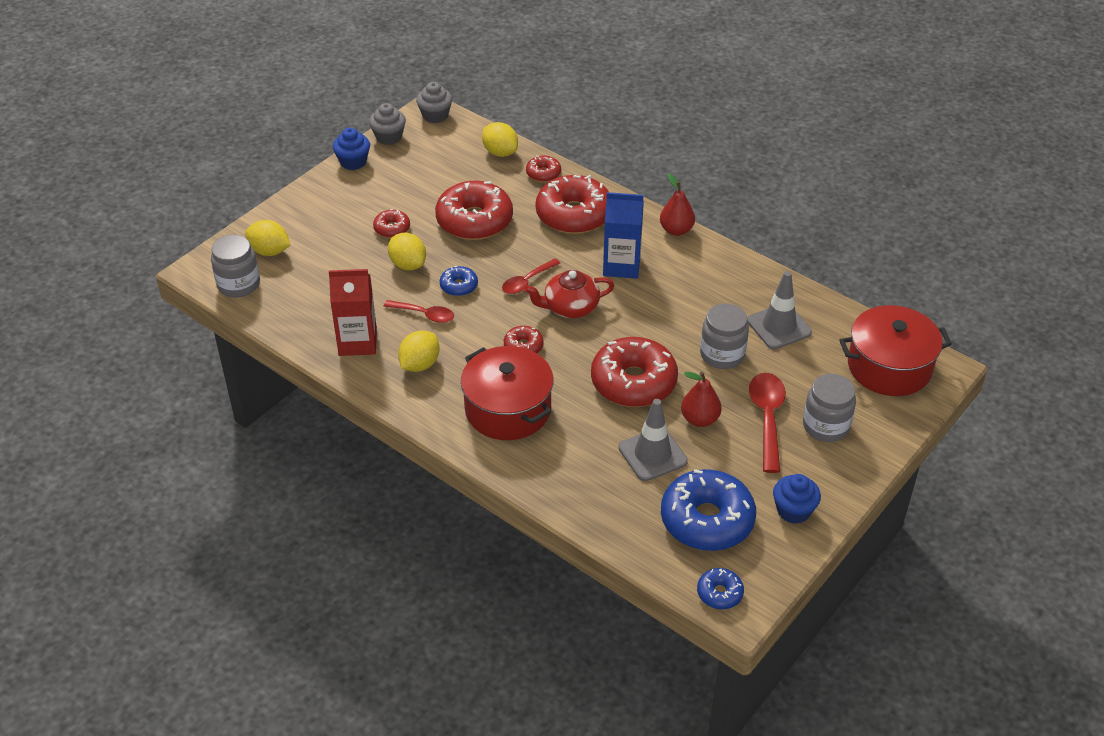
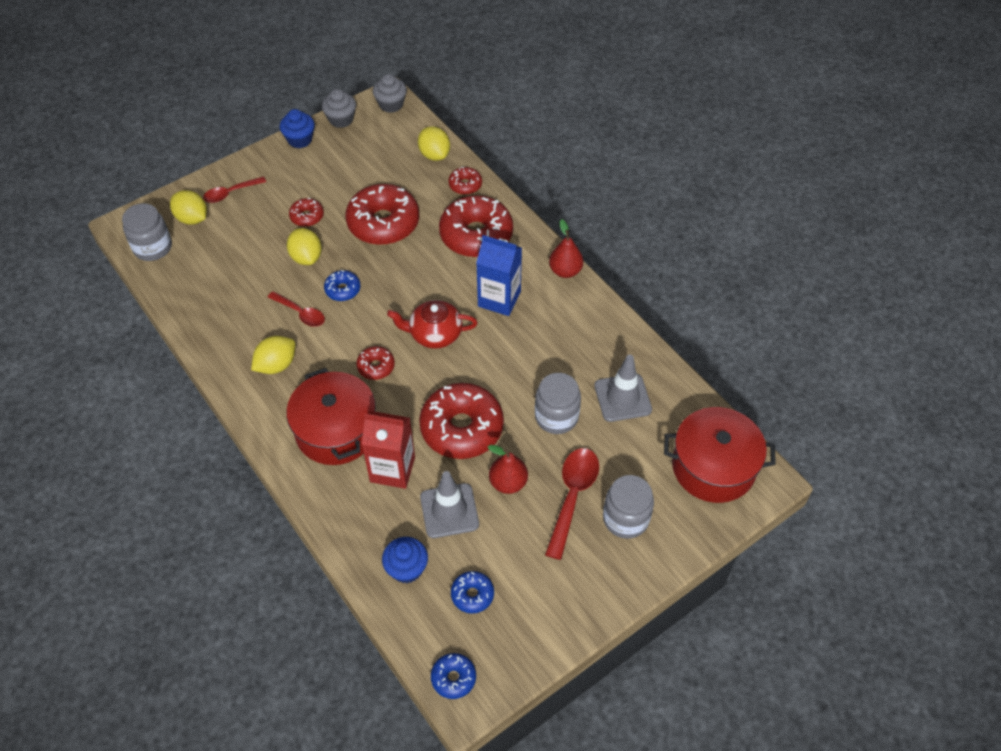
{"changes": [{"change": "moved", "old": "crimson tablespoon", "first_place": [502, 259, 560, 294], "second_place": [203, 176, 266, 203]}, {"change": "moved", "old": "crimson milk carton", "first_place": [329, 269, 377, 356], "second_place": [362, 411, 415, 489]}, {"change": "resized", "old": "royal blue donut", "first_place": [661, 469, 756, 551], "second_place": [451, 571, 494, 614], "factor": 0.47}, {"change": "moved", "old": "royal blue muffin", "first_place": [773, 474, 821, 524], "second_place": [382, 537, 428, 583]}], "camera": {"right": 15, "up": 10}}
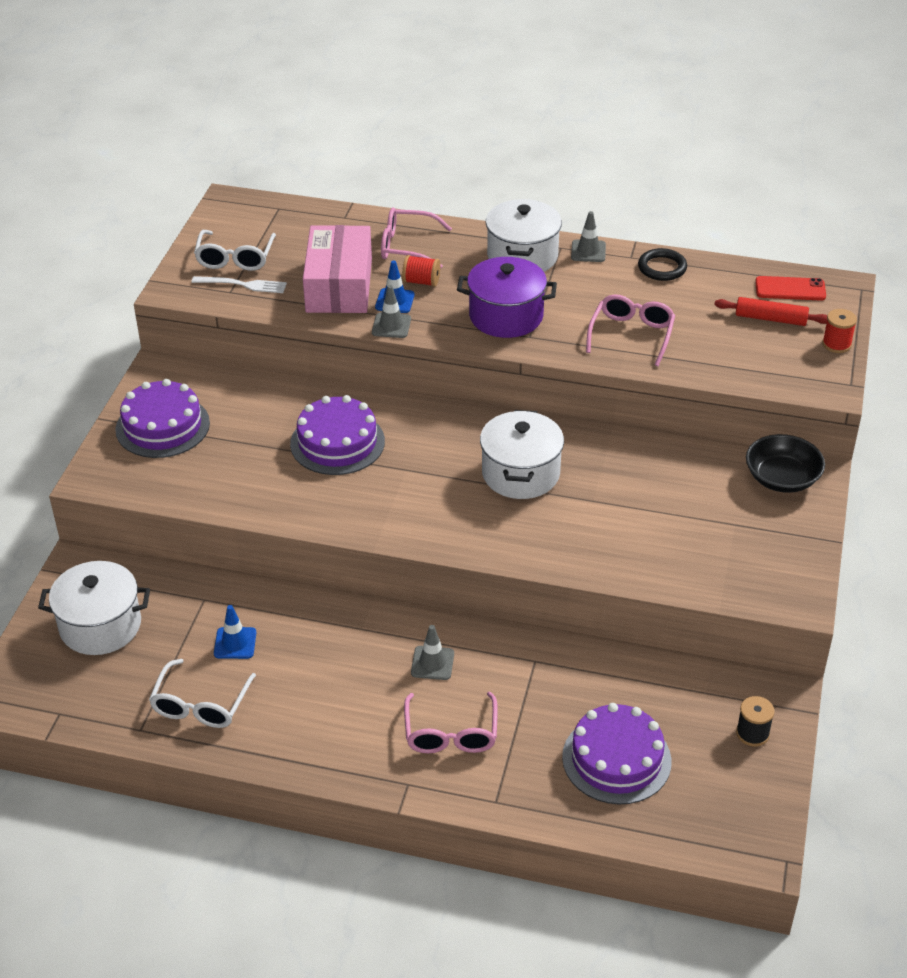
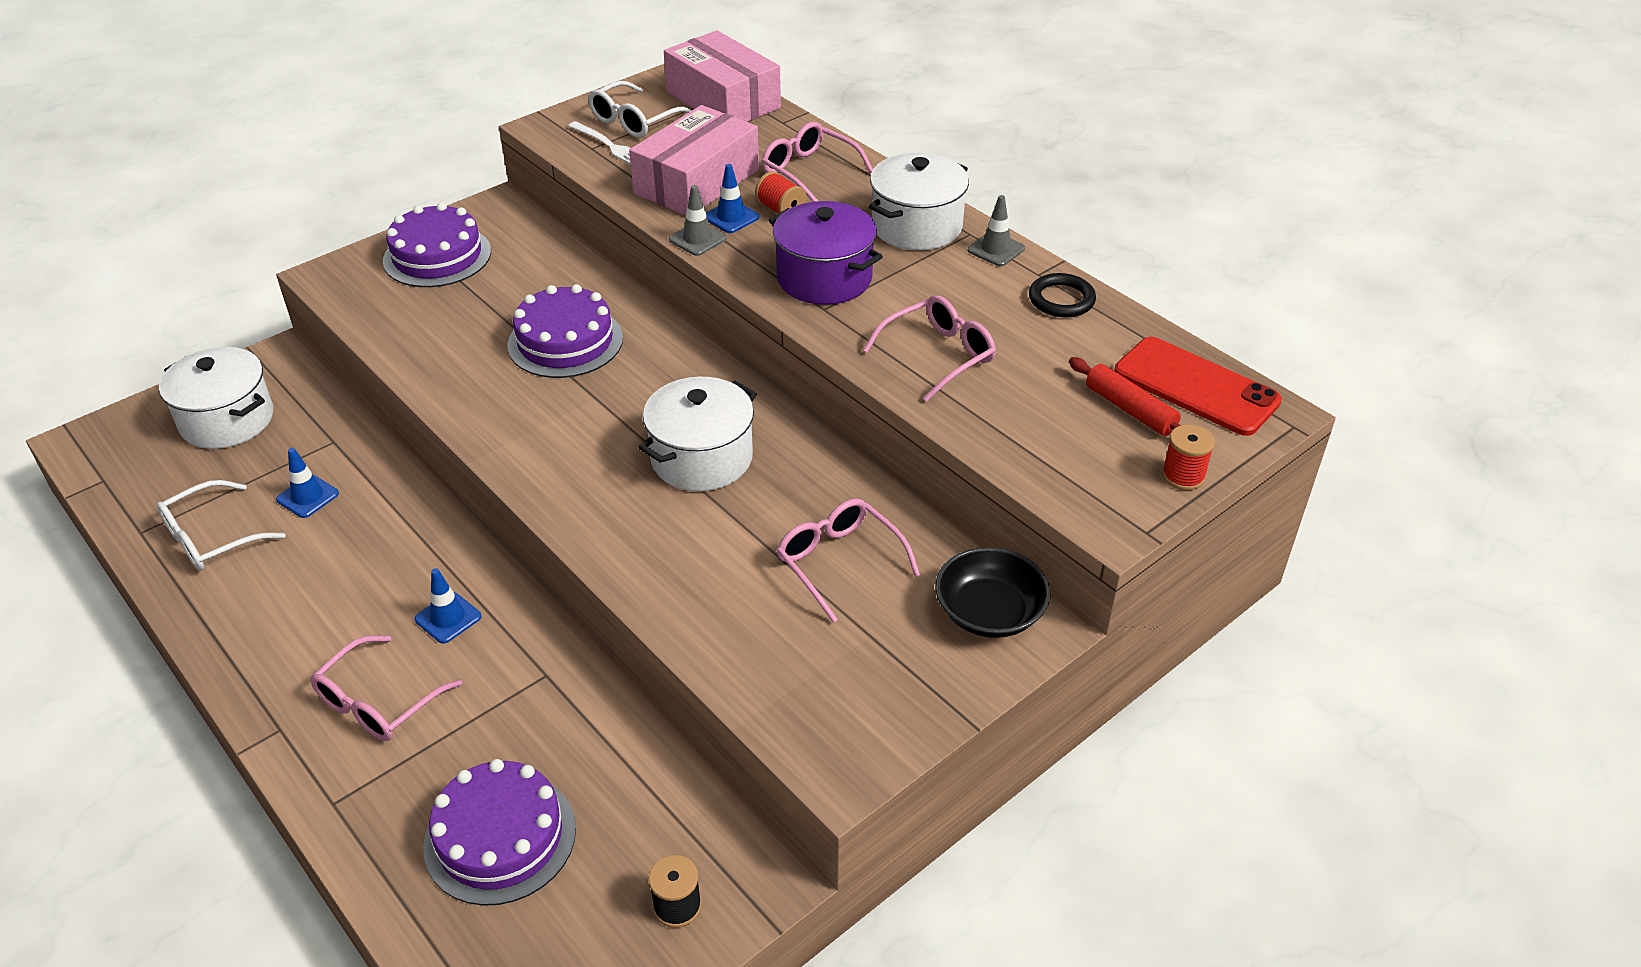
{"changes": [{"change": "resized", "old": "crimson phone", "first_place": [755, 276, 826, 301], "second_place": [1114, 337, 1282, 436], "factor": 1.58}, {"change": "recoloured", "old": "ash-grey safety cone", "new": "royal blue safety cone", "first_place": [411, 625, 454, 680], "second_place": [414, 568, 481, 644]}, {"change": "added", "new": "rosy parcel", "second_place": [664, 30, 781, 122]}, {"change": "added", "new": "rosy eyeglasses", "second_place": [776, 499, 920, 623]}], "camera": {"right": 35, "up": 0}}
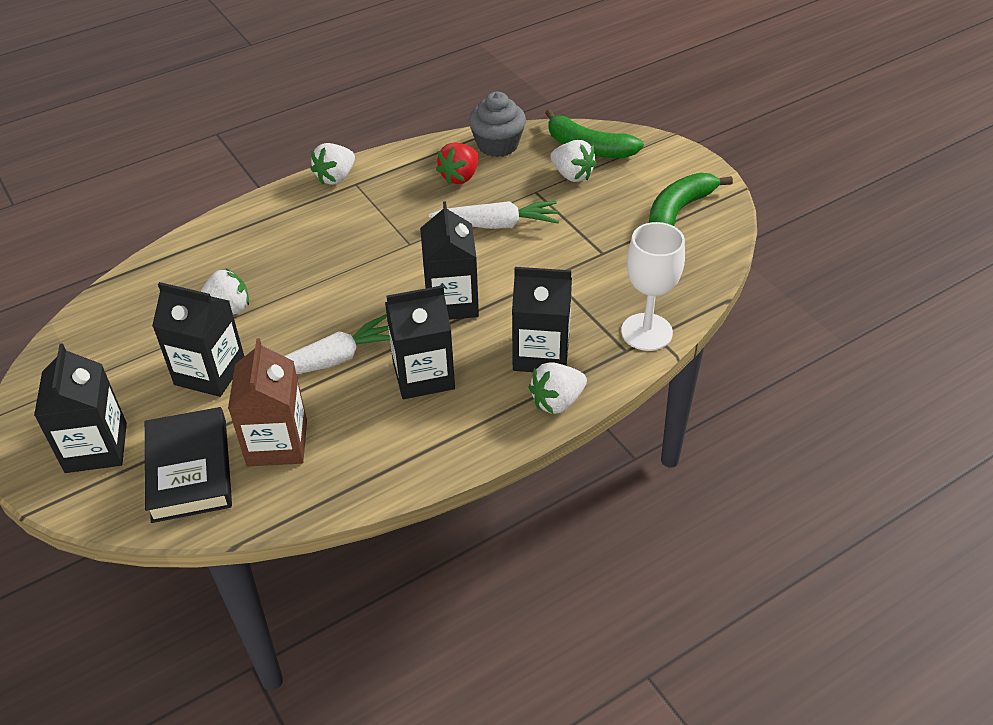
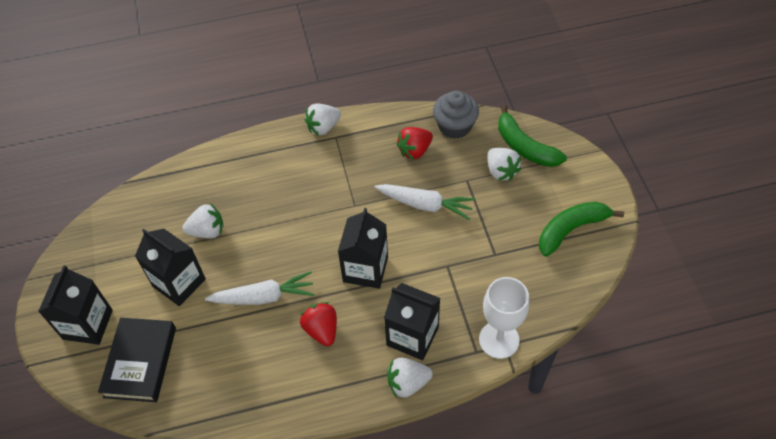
{"changes": [{"change": "replaced", "old": "black milk carton", "new": "crimson strawberry", "first_place": [385, 285, 455, 399], "second_place": [300, 302, 337, 346]}, {"change": "removed", "old": "brown milk carton", "first_place": [228, 338, 307, 466]}], "camera": {"right": 20, "up": 10}}
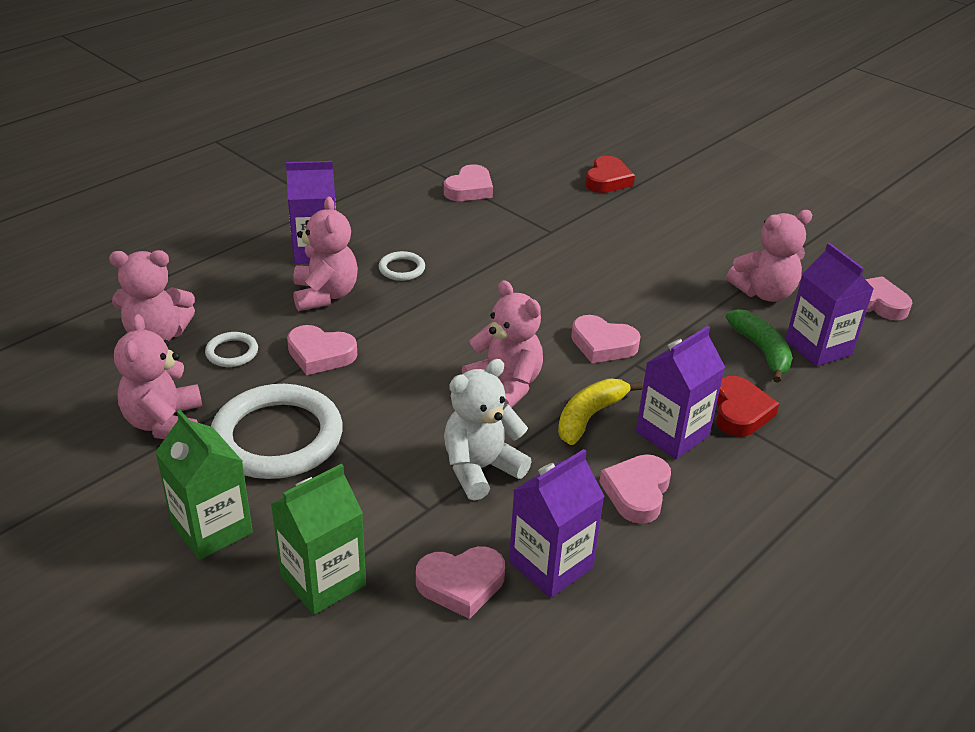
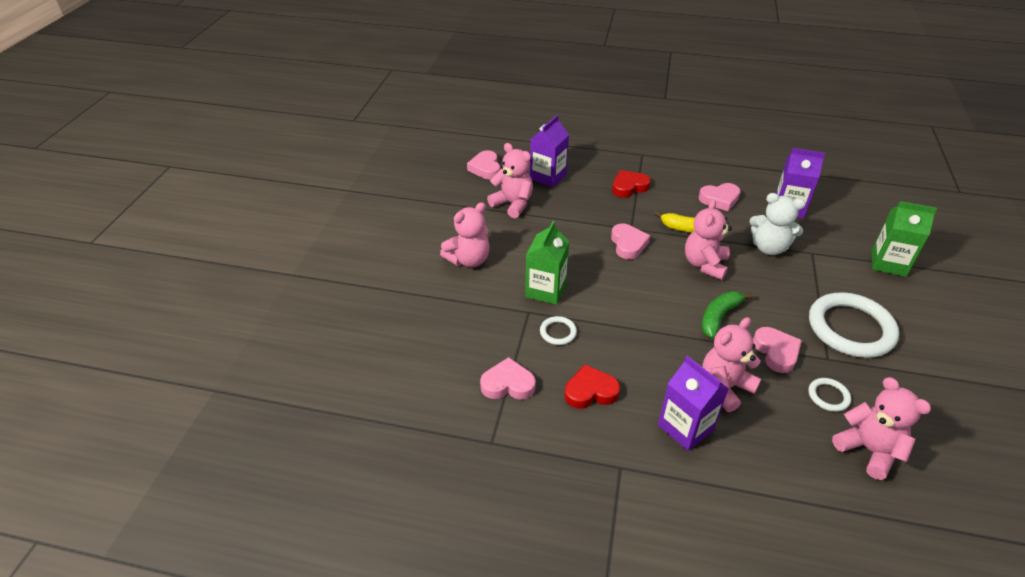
{"changes": [{"change": "moved", "old": "crimson love heart", "first_place": [585, 156, 635, 193], "second_place": [565, 364, 620, 409]}, {"change": "moved", "old": "snow-white torus", "first_place": [379, 251, 425, 281], "second_place": [540, 316, 577, 345]}, {"change": "moved", "old": "emerald banana", "first_place": [726, 309, 792, 383], "second_place": [701, 291, 753, 338]}, {"change": "moved", "old": "rosy stuffed bear", "first_place": [114, 314, 202, 439], "second_place": [440, 202, 490, 268]}, {"change": "removed", "old": "royal purple milk carton", "first_place": [636, 326, 725, 459]}, {"change": "moved", "old": "emerald milk carton", "first_place": [155, 410, 253, 560], "second_place": [525, 221, 570, 305]}, {"change": "removed", "old": "rosy love heart", "first_place": [416, 546, 505, 619]}], "camera": {"right": -120, "up": 5}}
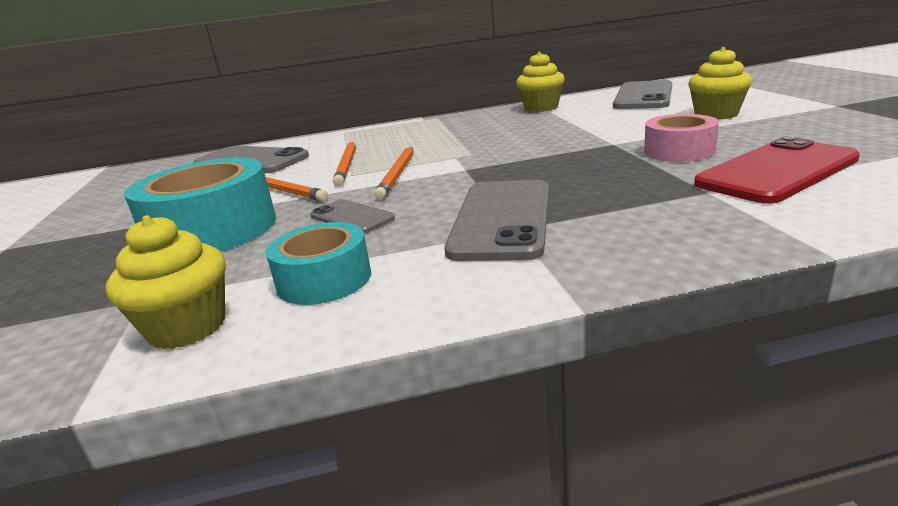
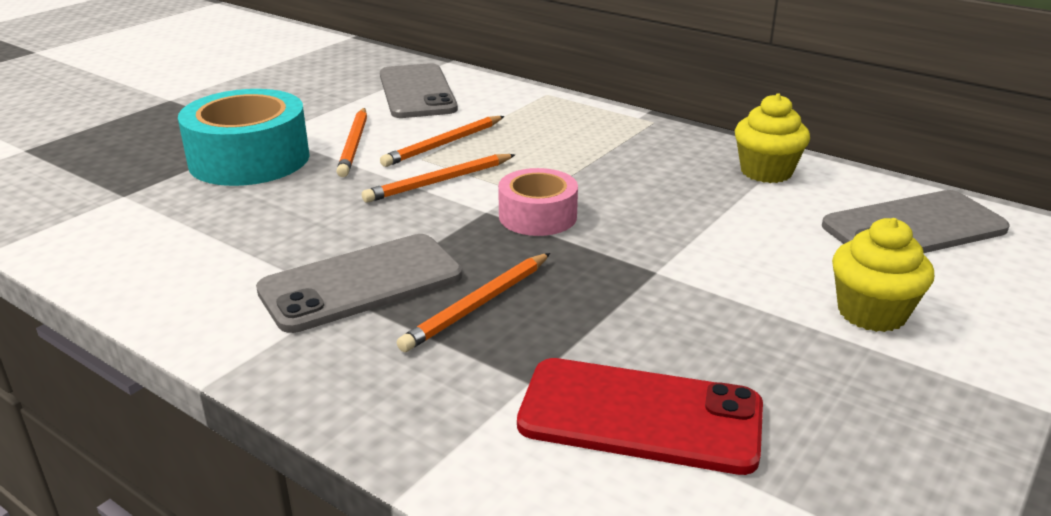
{"changes": [{"change": "moved", "old": "rosy tape", "first_place": [644, 114, 719, 162], "second_place": [498, 168, 578, 236]}, {"change": "removed", "old": "ash-grey phone", "first_place": [310, 199, 395, 234]}, {"change": "removed", "old": "yellow muffin", "first_place": [106, 215, 226, 349]}, {"change": "removed", "old": "teal tape", "first_place": [266, 222, 371, 305]}, {"change": "added", "new": "bright orange wooden pencil", "second_place": [397, 253, 550, 352]}], "camera": {"right": 45, "up": 5}}
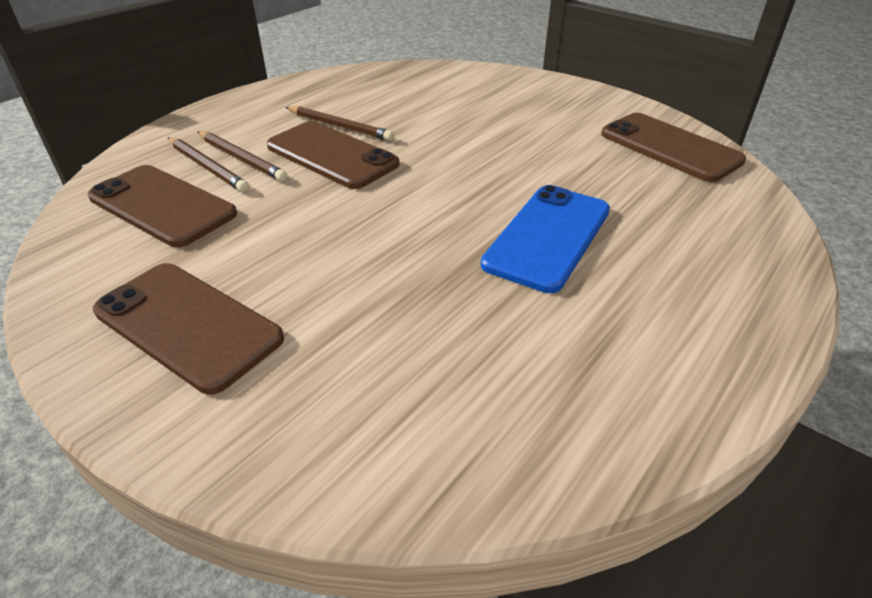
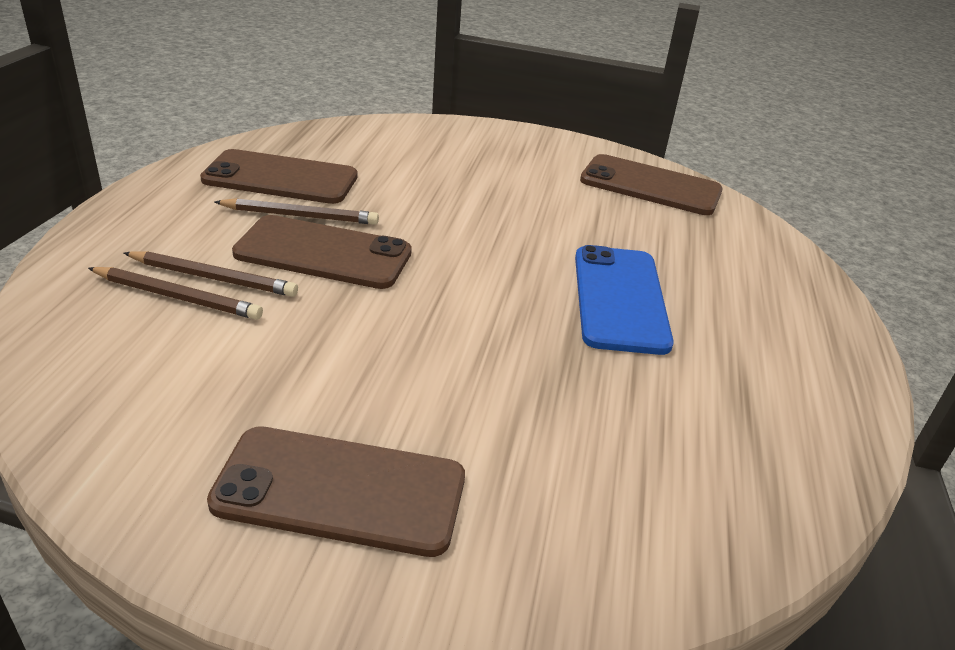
{"changes": [{"change": "moved", "old": "brown phone", "first_place": [88, 165, 237, 248], "second_place": [200, 149, 357, 204]}], "camera": {"right": -30, "up": -5}}
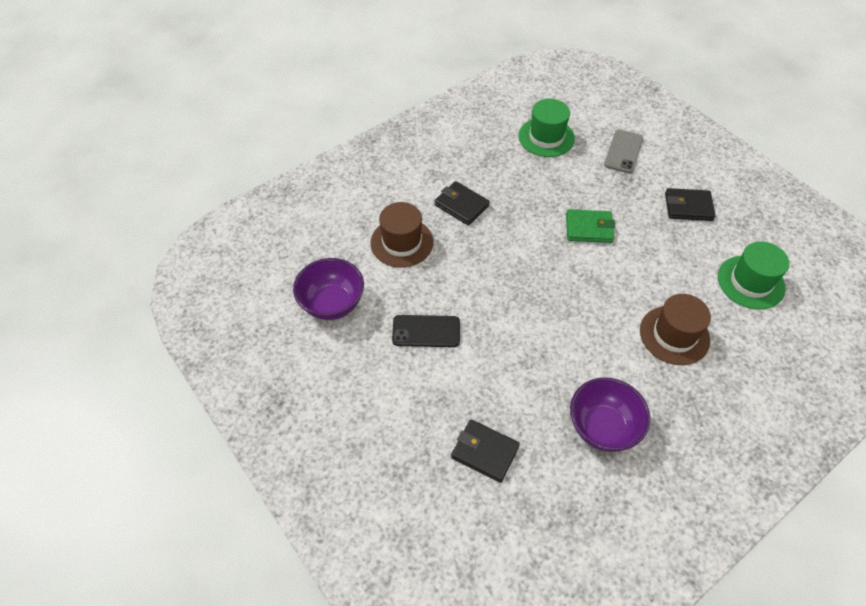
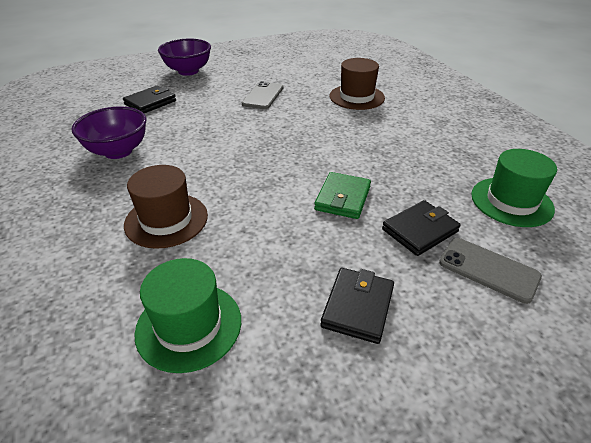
{"changes": [{"change": "moved", "old": "black card wallet", "first_place": [434, 181, 490, 225], "second_place": [382, 200, 461, 256]}, {"change": "moved", "old": "royal purple serving bowl", "first_place": [293, 258, 364, 320], "second_place": [158, 39, 211, 76]}, {"change": "recoloured", "old": "black phone", "new": "ash-grey phone", "first_place": [392, 315, 460, 347], "second_place": [242, 81, 283, 109]}], "camera": {"right": 105, "up": -15}}
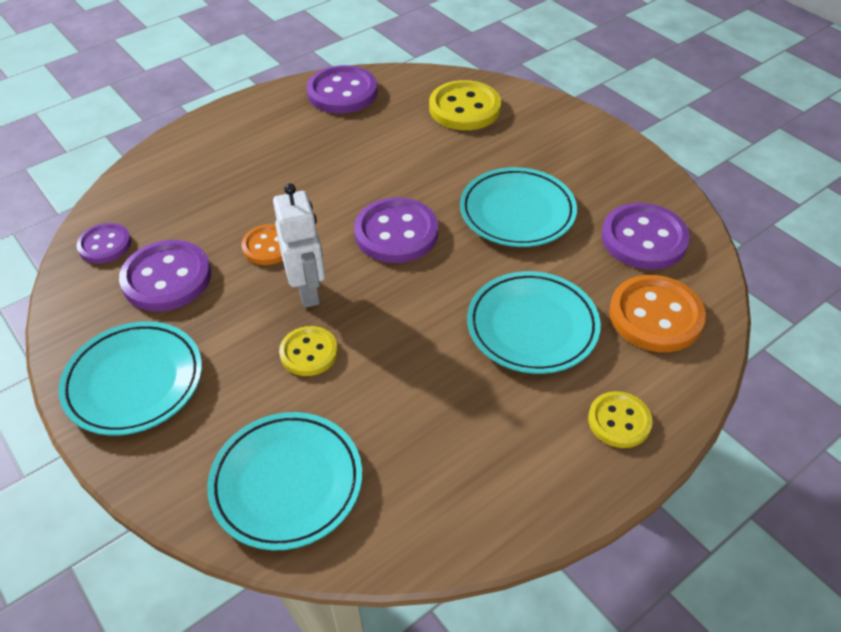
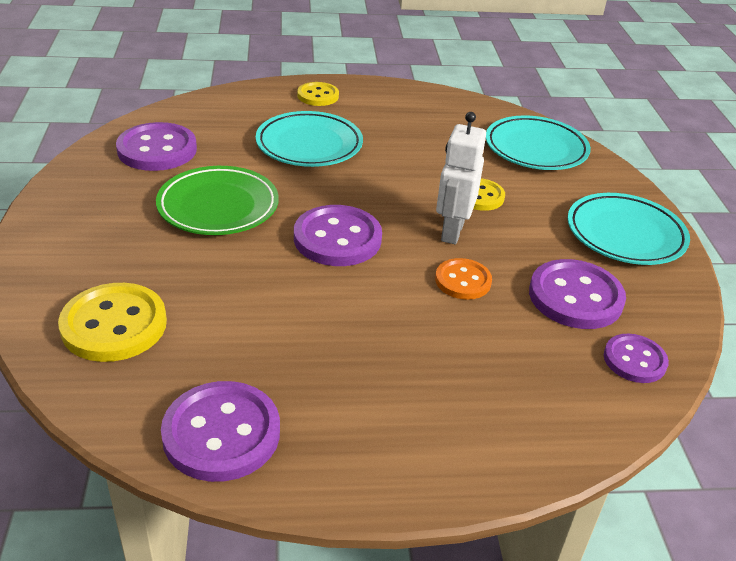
{"changes": [{"change": "recoloured", "old": "teal dinner plate", "new": "emerald dinner plate", "first_place": [460, 167, 577, 247], "second_place": [156, 166, 279, 235]}, {"change": "removed", "old": "bright orange sewing button", "first_place": [609, 275, 706, 352]}], "camera": {"right": -150, "up": -10}}
